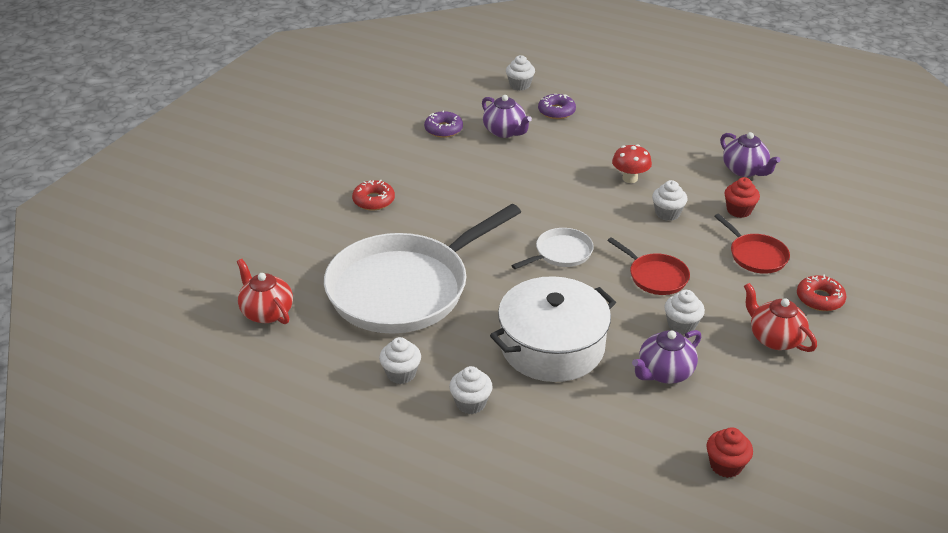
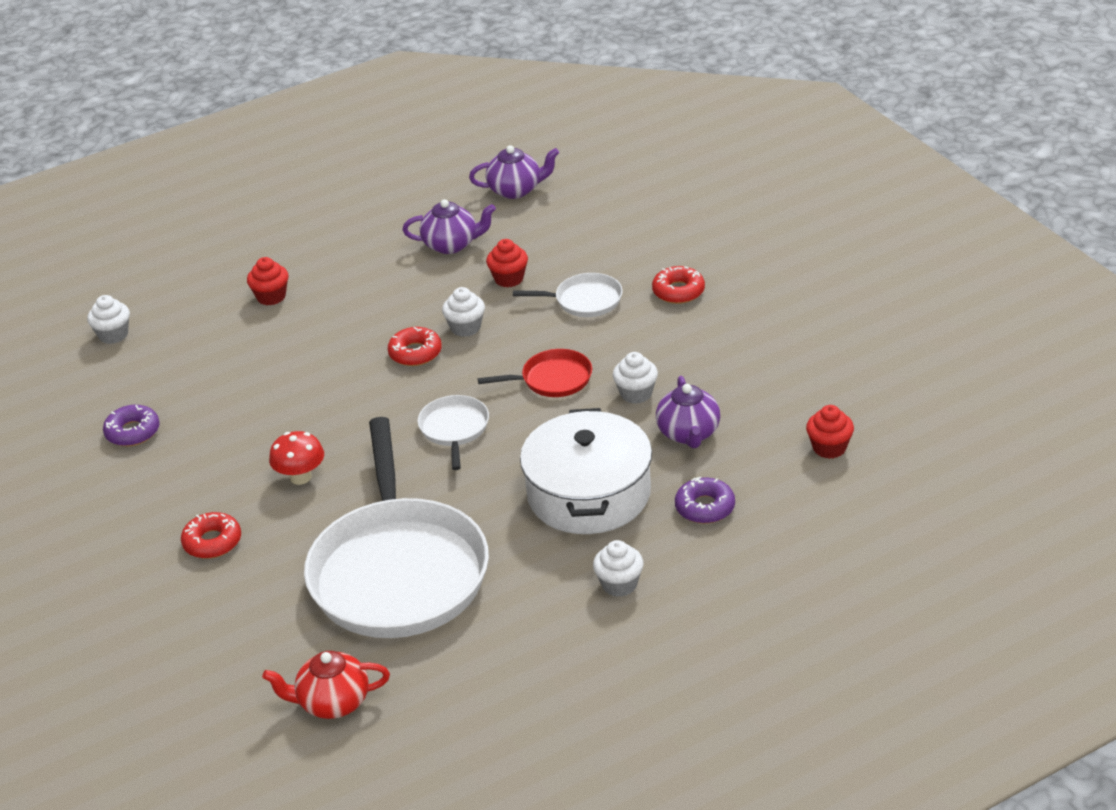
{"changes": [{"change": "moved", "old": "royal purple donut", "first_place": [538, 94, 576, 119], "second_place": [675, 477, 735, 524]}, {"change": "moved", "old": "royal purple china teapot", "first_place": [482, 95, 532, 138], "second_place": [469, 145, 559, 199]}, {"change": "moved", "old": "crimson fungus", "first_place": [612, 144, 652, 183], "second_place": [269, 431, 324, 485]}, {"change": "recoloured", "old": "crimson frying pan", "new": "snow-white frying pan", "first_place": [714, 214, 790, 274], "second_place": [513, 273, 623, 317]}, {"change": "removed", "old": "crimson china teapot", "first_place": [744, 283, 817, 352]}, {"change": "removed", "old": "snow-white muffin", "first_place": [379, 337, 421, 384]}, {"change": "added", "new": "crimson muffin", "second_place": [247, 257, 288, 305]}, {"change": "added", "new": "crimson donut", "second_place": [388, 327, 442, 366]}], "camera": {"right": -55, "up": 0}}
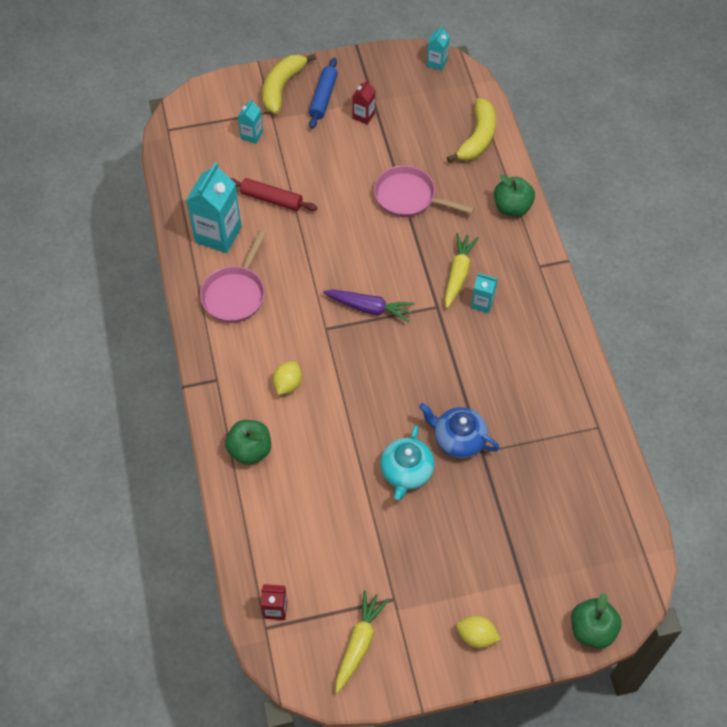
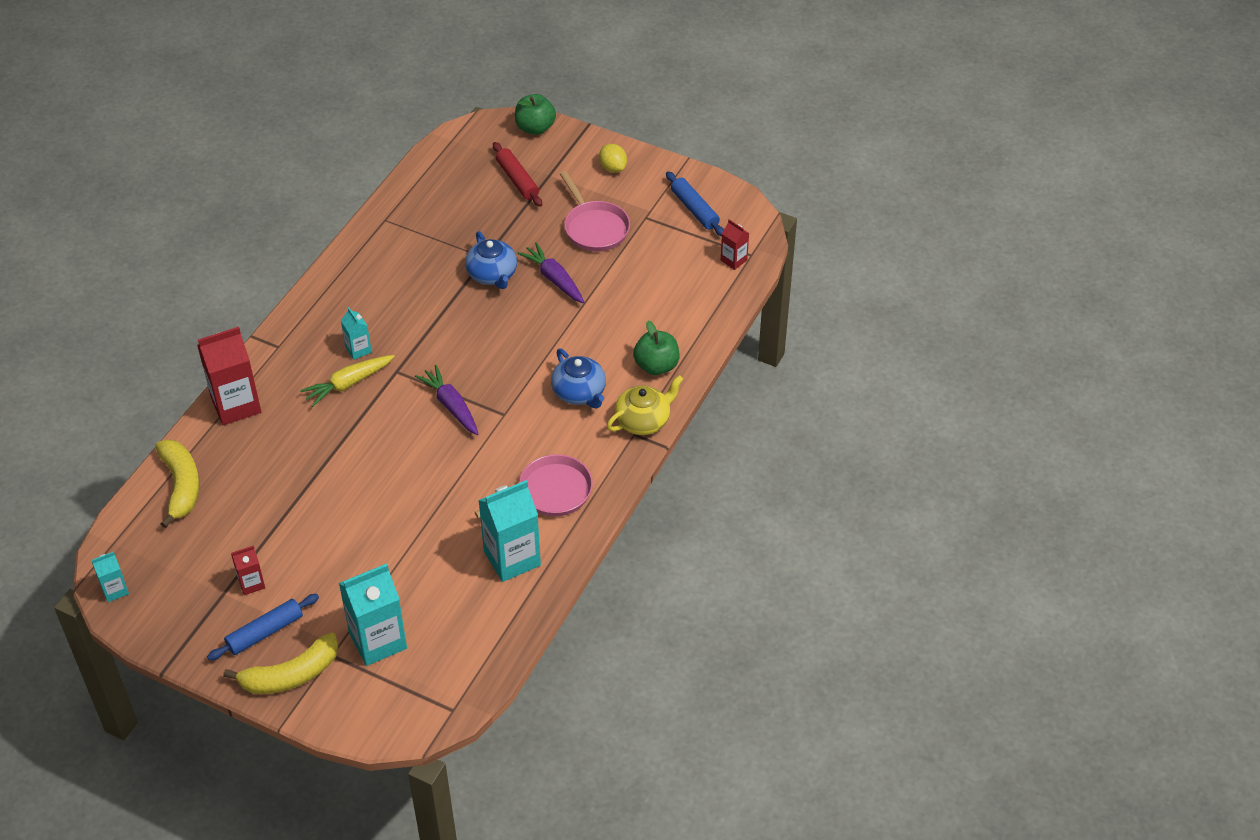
{"changes": [{"change": "turned", "old": "yellow banana", "first_place": [447, 98, 496, 163], "second_place": [155, 439, 200, 528], "degrees": 105}, {"change": "resized", "old": "teal milk carton", "first_place": [238, 99, 263, 144], "second_place": [339, 564, 407, 666], "factor": 1.97}, {"change": "moved", "old": "rosy frying pan", "first_place": [374, 165, 474, 217], "second_place": [560, 171, 630, 252]}, {"change": "replaced", "old": "emerald toy apple", "new": "crimson milk carton", "first_place": [494, 174, 535, 217], "second_place": [197, 327, 261, 425]}, {"change": "moved", "old": "crimson rolling pin", "first_place": [230, 178, 318, 211], "second_place": [493, 142, 542, 207]}, {"change": "replaced", "old": "yellow toy lemon", "new": "royal blue china teapot", "first_place": [273, 361, 302, 395], "second_place": [551, 349, 606, 408]}, {"change": "replaced", "old": "teal china teapot", "new": "royal purple toy carrot", "first_place": [380, 425, 435, 500], "second_place": [517, 242, 584, 303]}, {"change": "replaced", "old": "yellow toy carrot", "new": "royal blue rolling pin", "first_place": [336, 590, 389, 693], "second_place": [666, 171, 724, 236]}, {"change": "added", "new": "yellow china teapot", "second_place": [607, 375, 683, 435]}], "camera": {"right": -140, "up": -10}}
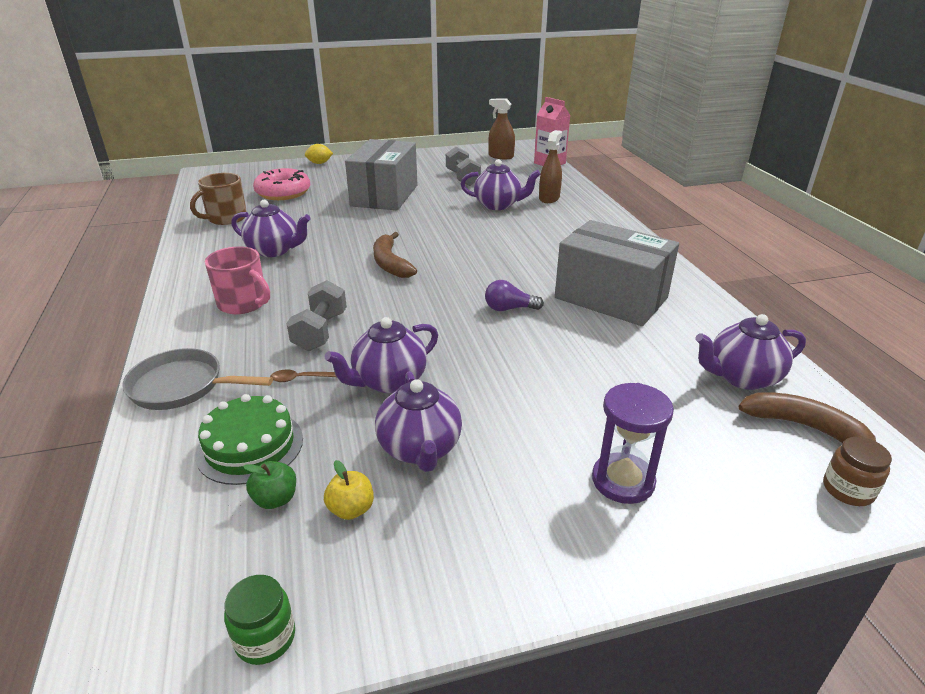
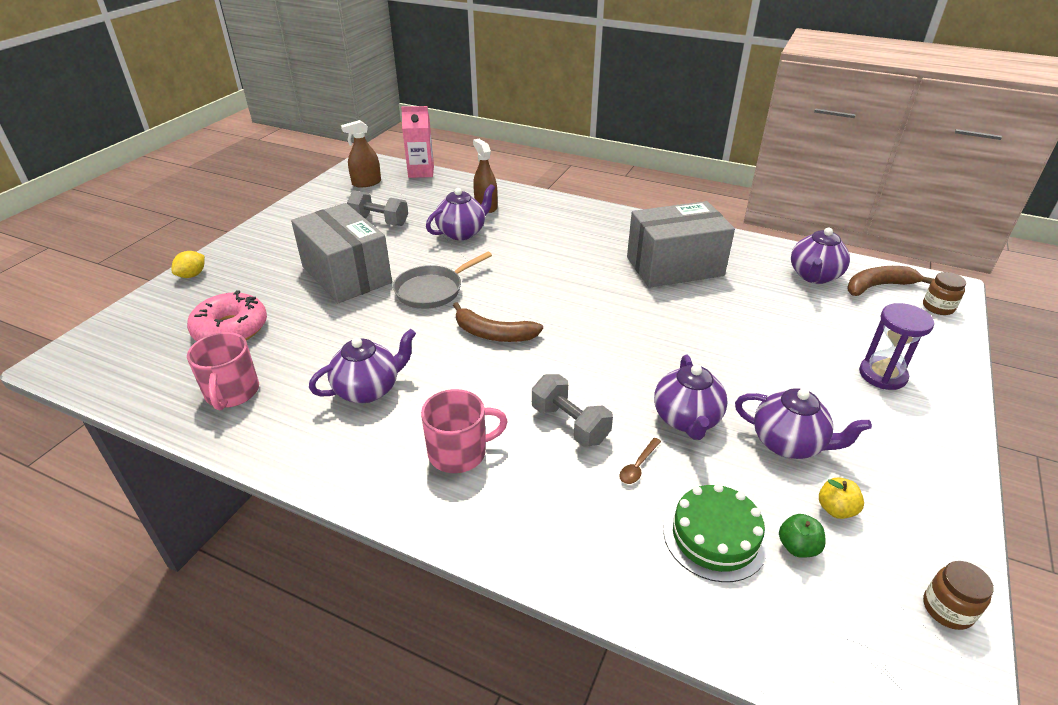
{"changes": [{"change": "recoloured", "old": "brown tea mug", "new": "rosy tea mug", "first_place": [190, 173, 247, 225], "second_place": [187, 332, 259, 410]}, {"change": "removed", "old": "royal purple bulb", "first_place": [485, 280, 544, 311]}, {"change": "moved", "old": "ash-grey frying pan", "first_place": [122, 348, 273, 410], "second_place": [393, 252, 492, 309]}, {"change": "recoloured", "old": "emerald preserve jar", "new": "brown preserve jar", "first_place": [224, 575, 295, 665], "second_place": [923, 561, 994, 630]}], "camera": {"right": -50, "up": 5}}
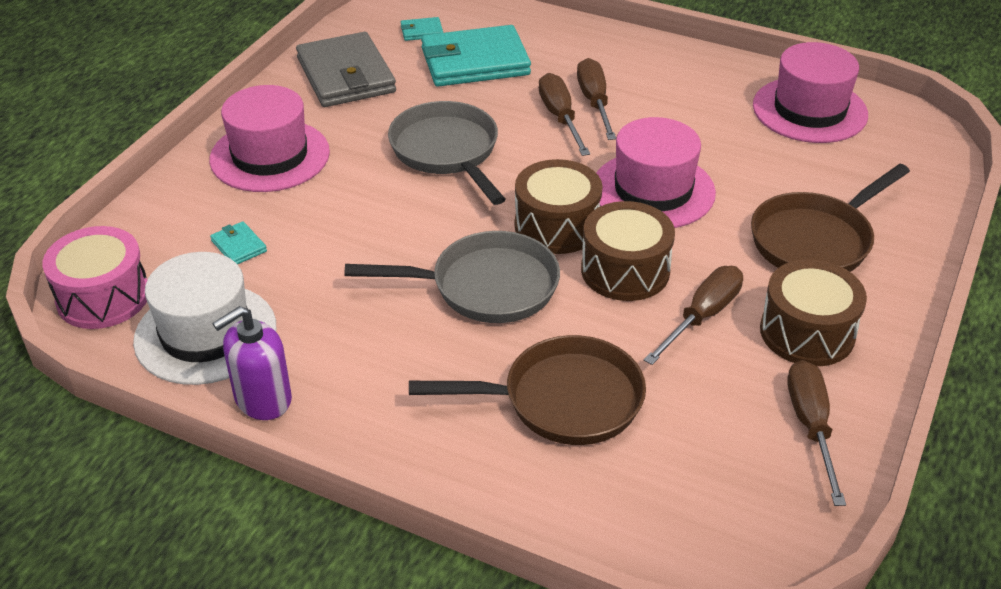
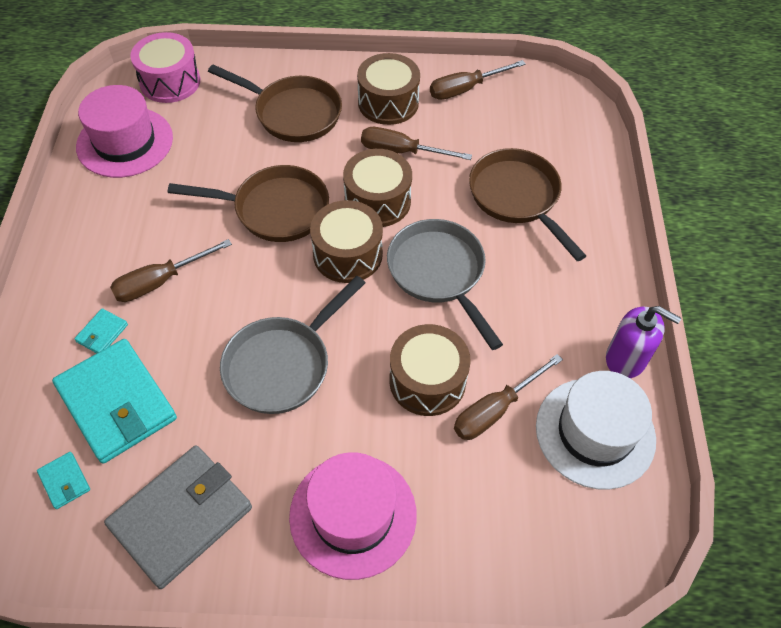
{"changes": [{"change": "moved", "old": "brown flat screwdriver", "first_place": [539, 73, 590, 156], "second_place": [454, 354, 563, 440]}, {"change": "replaced", "old": "rosy top hat", "new": "brown frying pan", "first_place": [596, 117, 716, 228], "second_place": [168, 165, 329, 242]}, {"change": "moved", "old": "teal card wallet", "first_place": [210, 221, 267, 264], "second_place": [74, 308, 128, 353]}, {"change": "moved", "old": "rosy snare drum", "first_place": [42, 226, 147, 329], "second_place": [130, 32, 200, 103]}, {"change": "added", "new": "brown snare drum", "second_place": [389, 324, 471, 416]}], "camera": {"right": -115, "up": 15}}
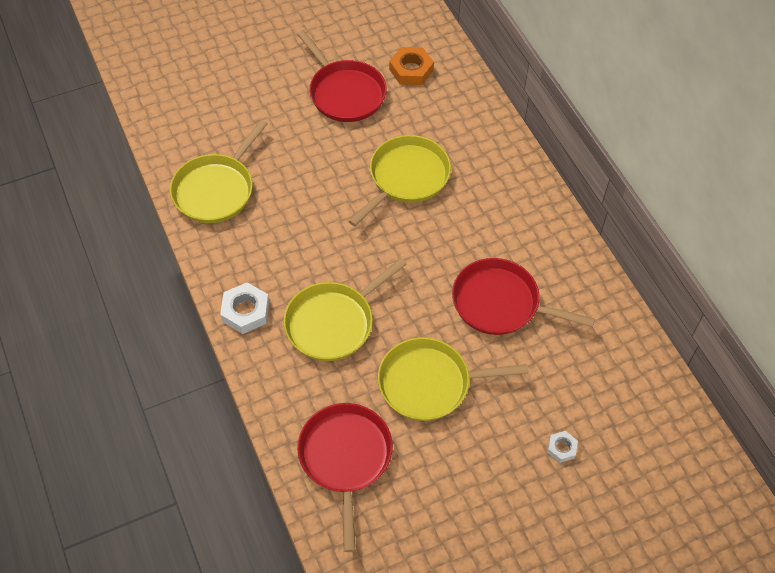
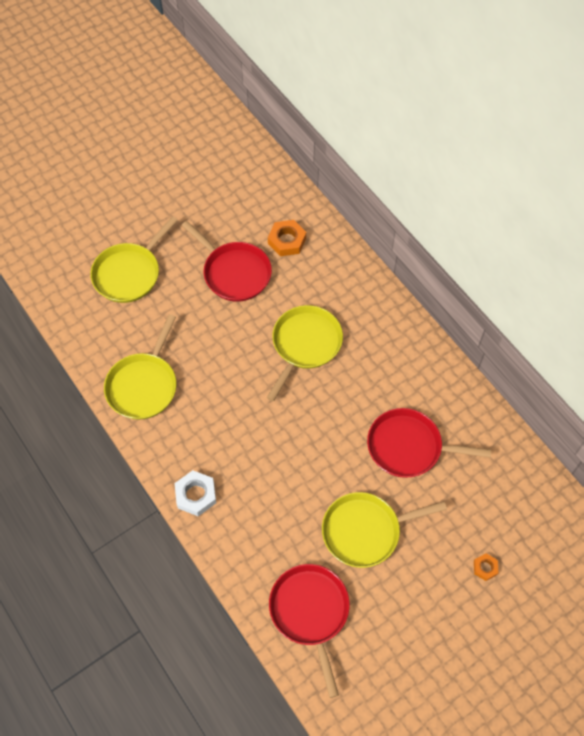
{"changes": [{"change": "moved", "old": "yellow frying pan", "first_place": [284, 258, 407, 361], "second_place": [90, 216, 178, 303]}, {"change": "recoloured", "old": "snow-white hexagon nut", "new": "bright orange hexagon nut", "first_place": [547, 431, 578, 463], "second_place": [474, 553, 499, 581]}], "camera": {"right": -10, "up": 5}}
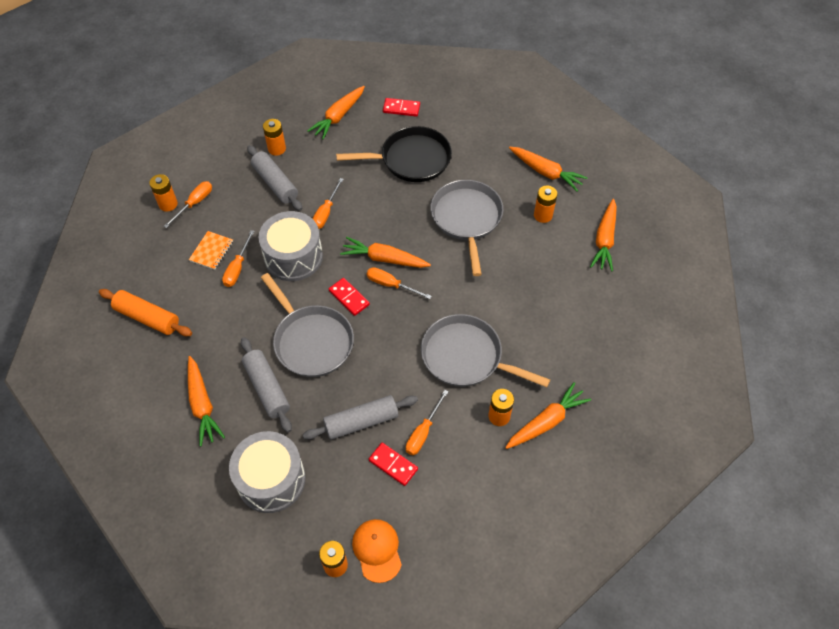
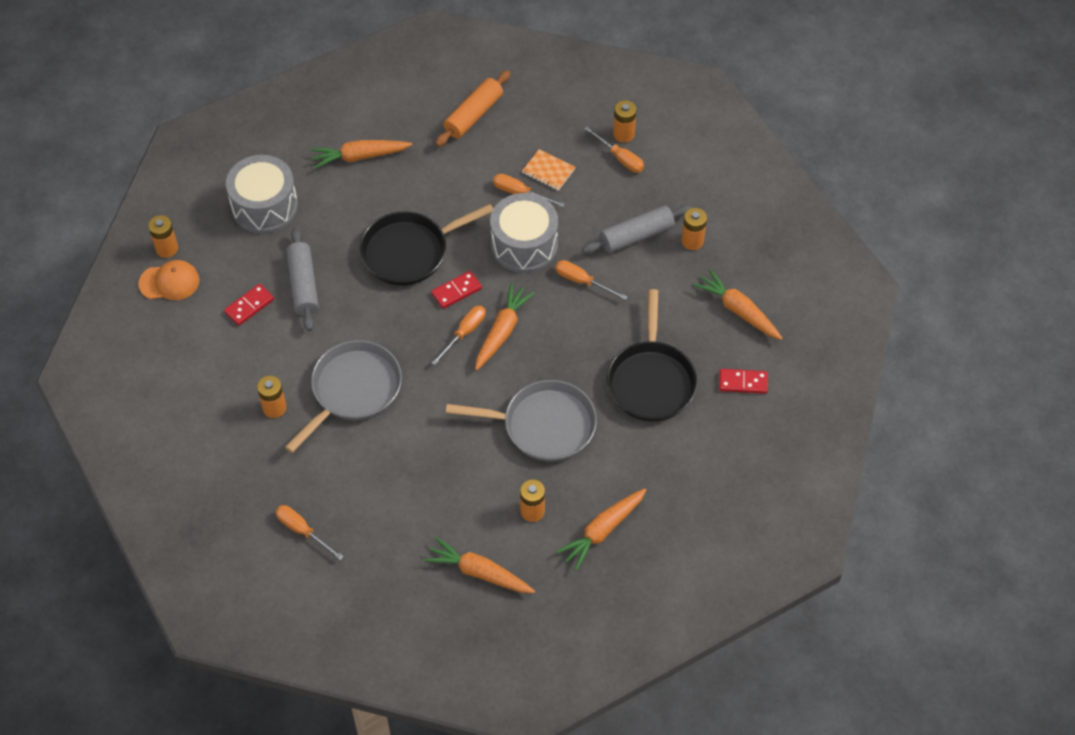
{"changes": [{"change": "turned", "old": "crimson domino piece", "first_place": [383, 98, 420, 117], "second_place": [719, 369, 768, 394], "degrees": 75}, {"change": "recoloured", "old": "ash-grey frying pan", "new": "black frying pan", "first_place": [261, 273, 354, 377], "second_place": [360, 204, 493, 286]}, {"change": "removed", "old": "ash-grey rolling pin", "first_place": [241, 337, 292, 432]}, {"change": "removed", "old": "bright orange toy carrot", "first_place": [505, 382, 591, 449]}, {"change": "moved", "old": "bright orange flat screwdriver", "first_place": [406, 390, 448, 455], "second_place": [275, 505, 344, 560]}], "camera": {"right": 100, "up": 0}}
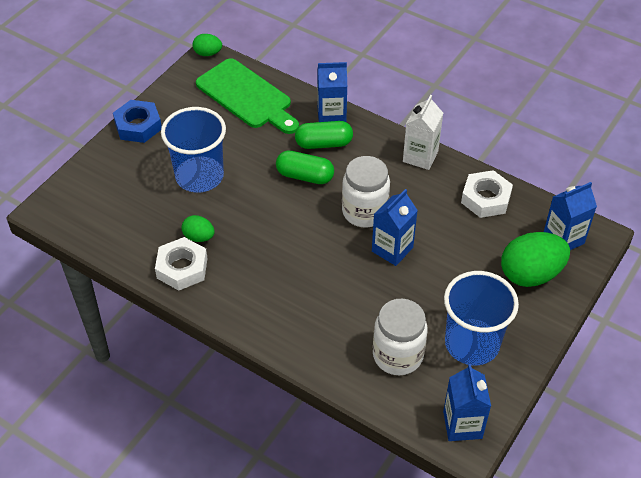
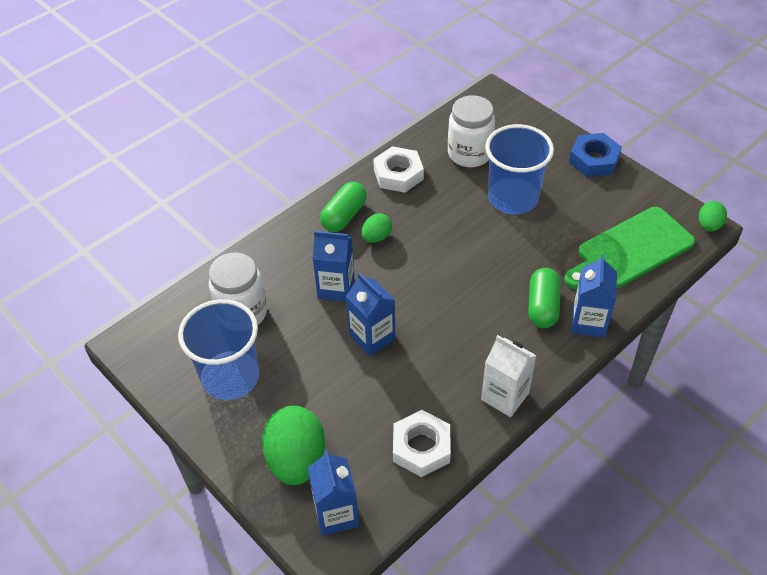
{"changes": [{"change": "moved", "old": "emerald pill", "first_place": [276, 151, 334, 184], "second_place": [320, 182, 367, 232]}, {"change": "moved", "old": "snow-white preserve jar", "first_place": [342, 156, 390, 228], "second_place": [448, 95, 495, 167]}, {"change": "moved", "old": "emerald toy egg", "first_place": [181, 215, 215, 242], "second_place": [362, 213, 392, 243]}, {"change": "moved", "old": "royal blue milk carton", "first_place": [443, 364, 491, 441], "second_place": [313, 231, 355, 302]}], "camera": {"right": 105, "up": 0}}
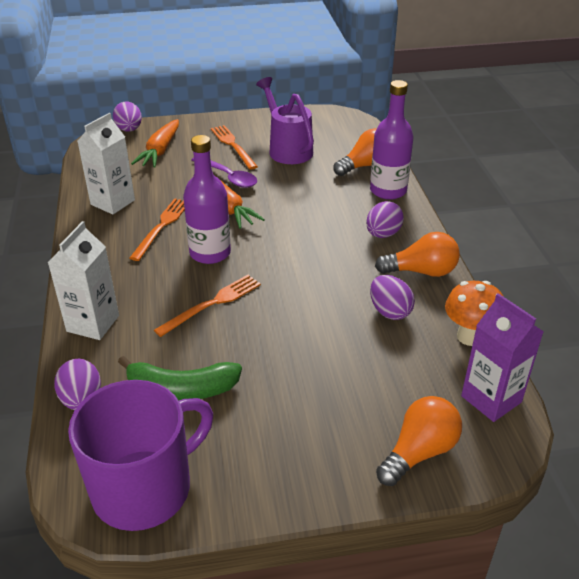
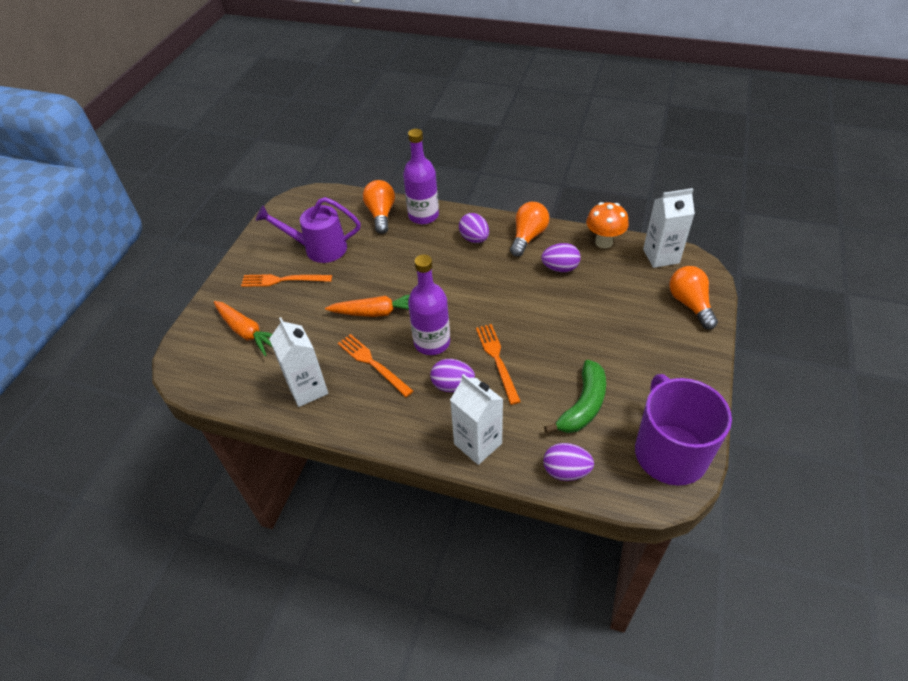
{"changes": [{"change": "moved", "old": "royal purple toy egg", "first_place": [113, 102, 142, 132], "second_place": [430, 359, 475, 392]}, {"change": "removed", "old": "royal purple tablespoon", "first_place": [192, 157, 257, 188]}, {"change": "recoloured", "old": "royal purple milk carton", "new": "snow-white milk carton", "first_place": [461, 293, 544, 422], "second_place": [643, 188, 695, 268]}], "camera": {"right": -60, "up": 10}}
